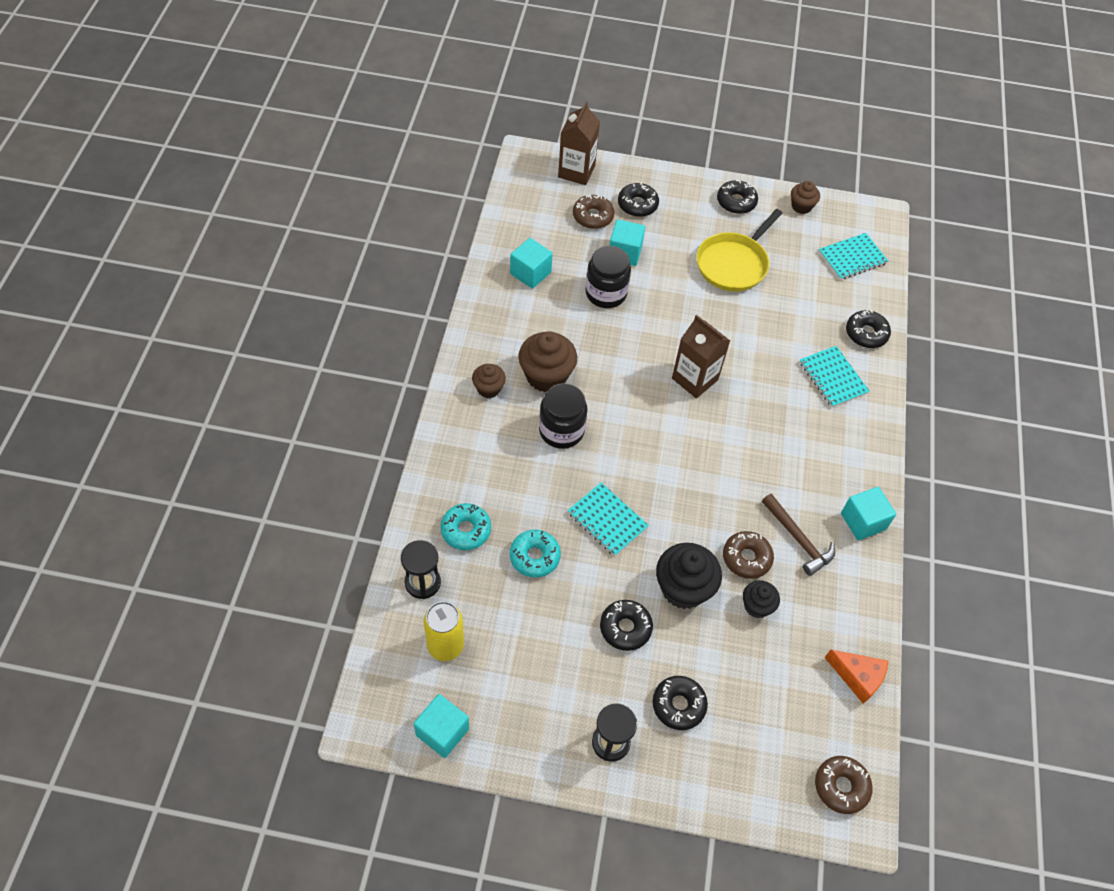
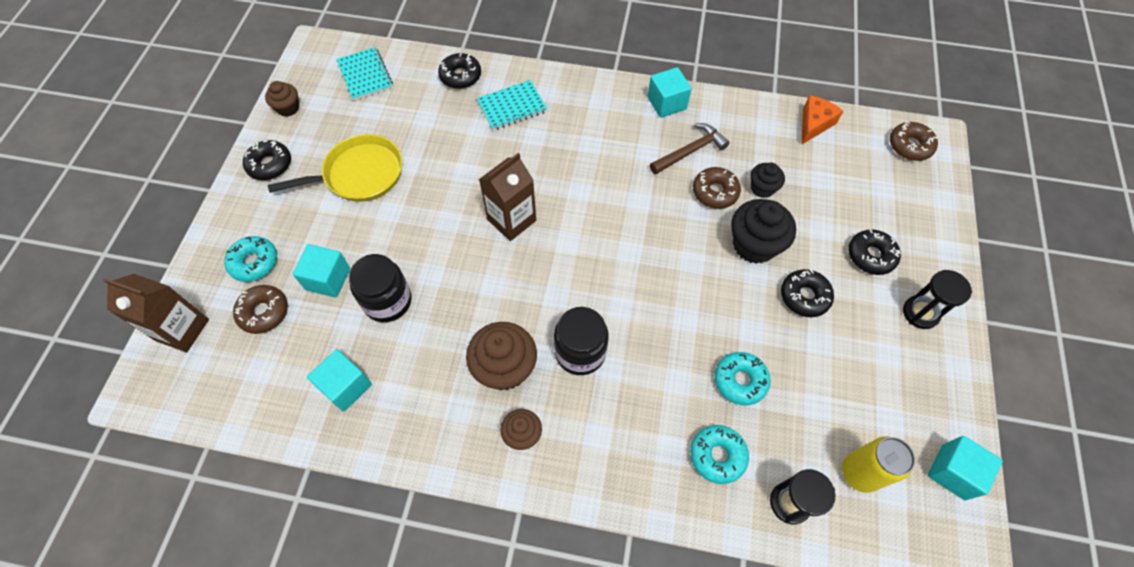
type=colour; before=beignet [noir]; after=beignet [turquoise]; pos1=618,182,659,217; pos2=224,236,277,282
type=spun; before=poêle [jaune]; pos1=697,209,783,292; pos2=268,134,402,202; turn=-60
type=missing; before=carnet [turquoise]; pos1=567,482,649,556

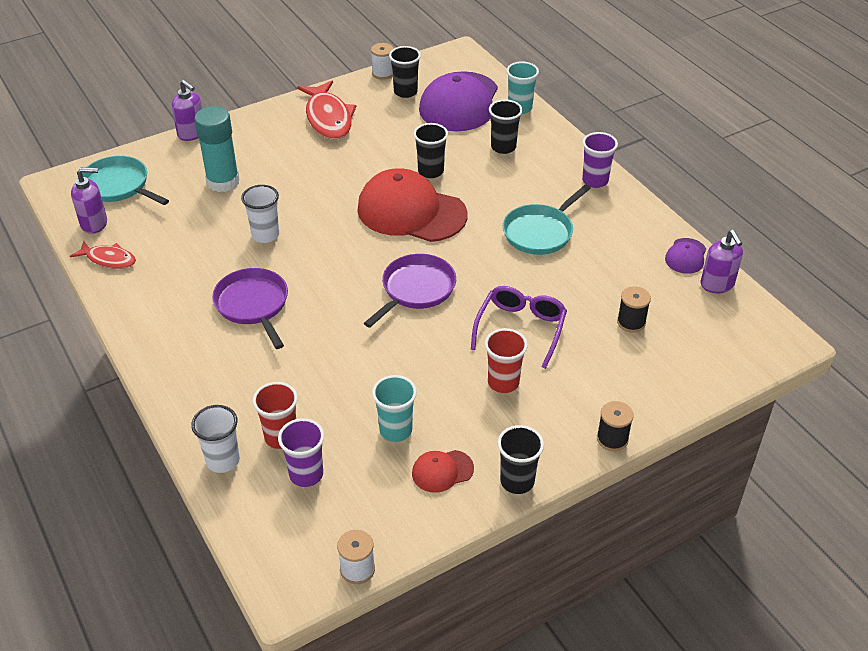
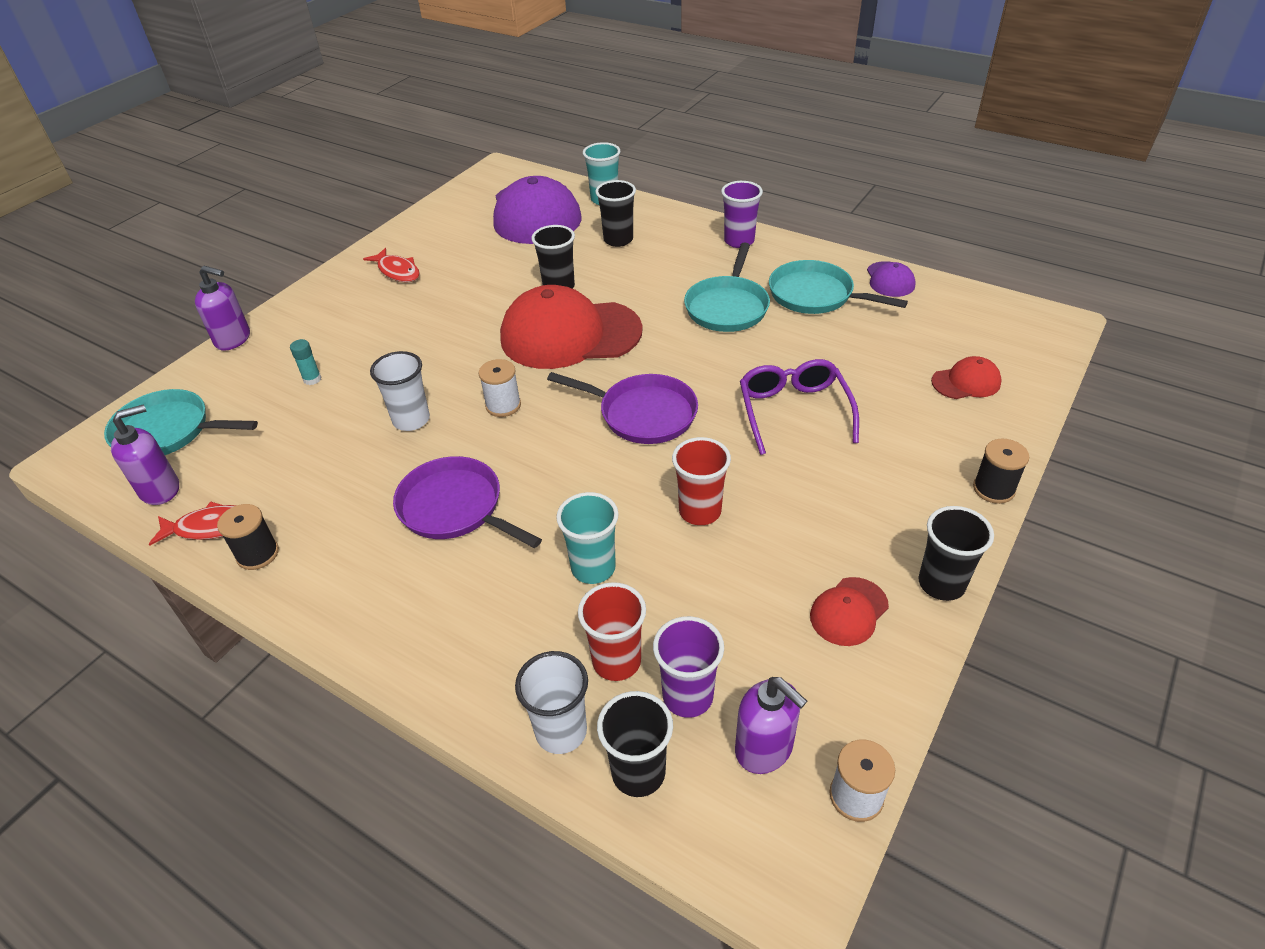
type=relocated; before=bobine [blanc]; pos1=371,43,394,80; pos2=479,359,521,417
type=relocated; before=gobelet [noir]; pos1=389,46,421,98; pos2=597,691,673,797
type=size; before=poisson [rouge]; pos1=297,81,356,139; pos2=363,248,420,282; scale=0.58
type=size; before=bâton de colle [turquoise]; pos1=194,106,240,192; pos2=290,339,322,385; scale=0.4
type=relocated; before=distributeur de savon [violet]; pos1=700,230,743,293; pos2=735,677,807,774
type=spun; before=poêle [violet]; pos1=364,254,456,328; pos2=547,372,698,444; turn=105
type=relocated; before=bobine [noir]; pos1=617,286,651,332; pos2=217,504,279,570
type=relocated; before=gobelet [rouge]; pos1=485,328,528,393; pos2=672,437,731,525
type=relocated; before=gobelet [turquoise]; pos1=372,375,417,442; pos2=556,492,619,584
type=appeared; after=poêle [turquoise]; pos2=769,260,908,314
type=appeared; after=casquette [rouge]; pos2=931,356,1002,399

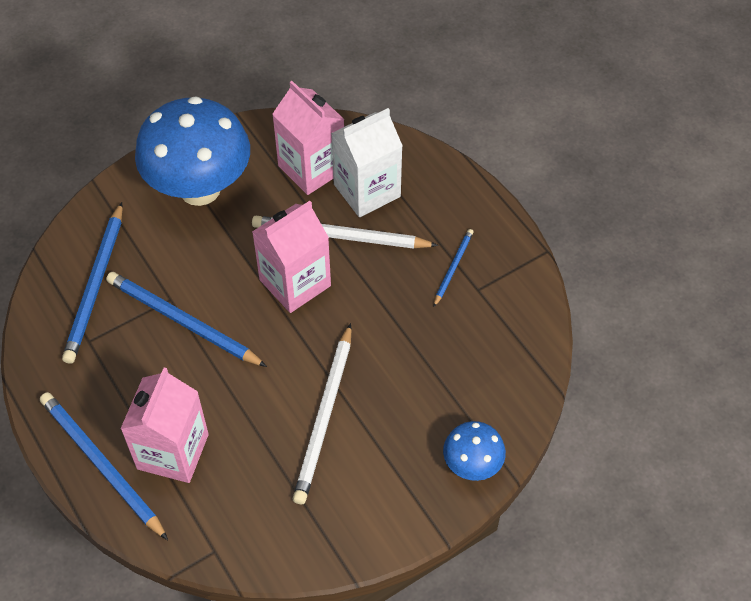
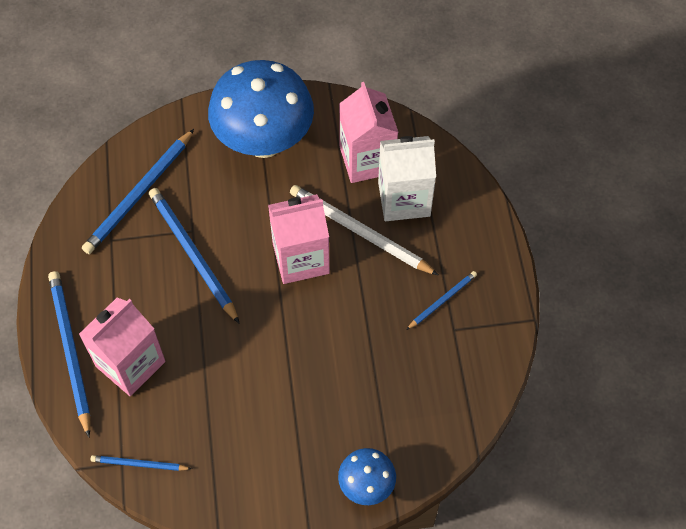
type=missing; before=crayon [blanc]; pos1=293,323,352,504
type=appeared; after=crayon [bleu]; pos2=91,455,192,471

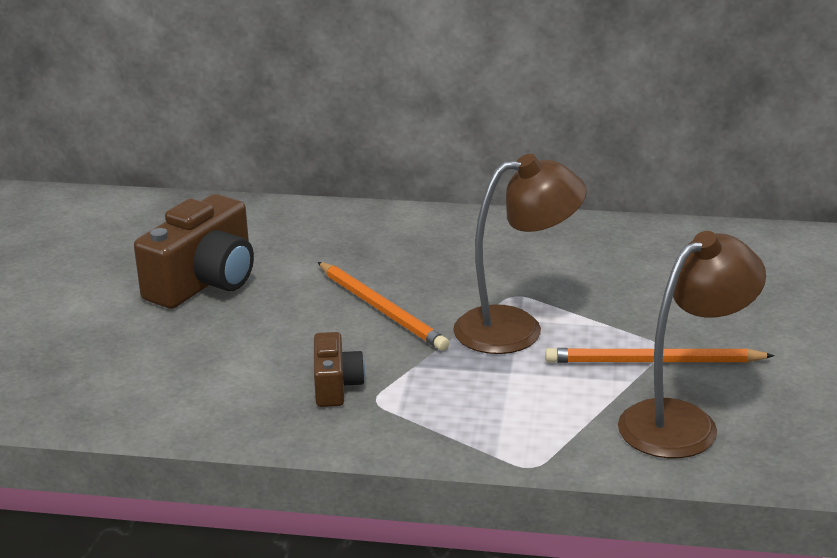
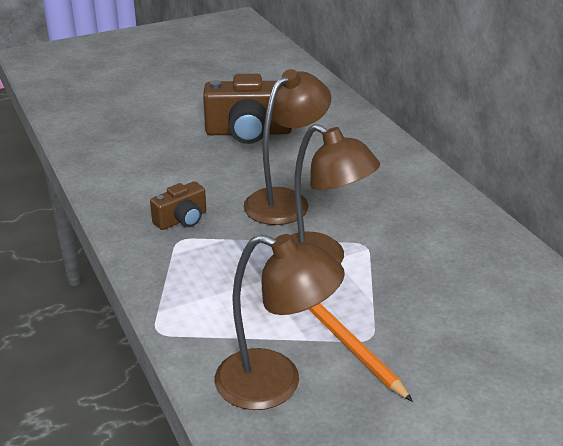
type=exchanged; before=crayon [orange]; after=lampe [marron]; pos1=318,262,450,351; pos2=244,69,331,225

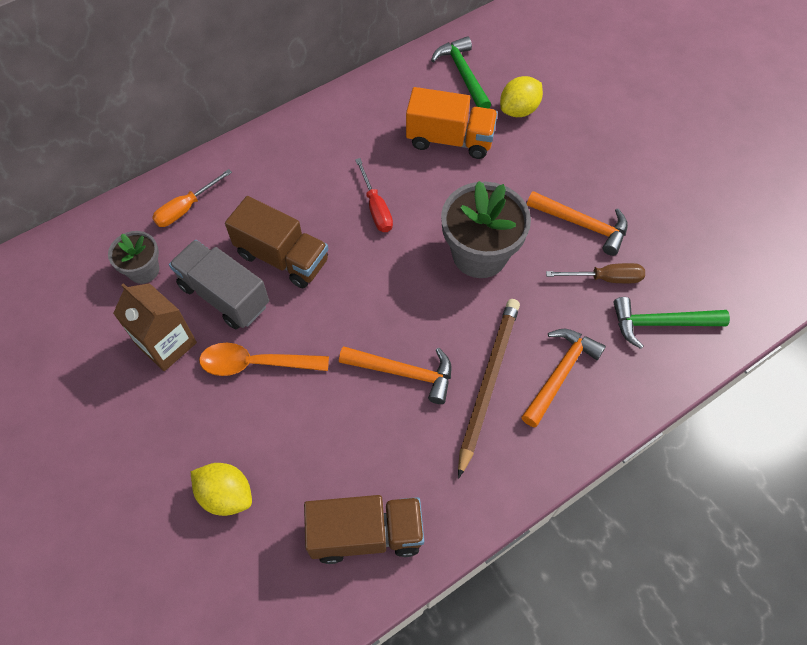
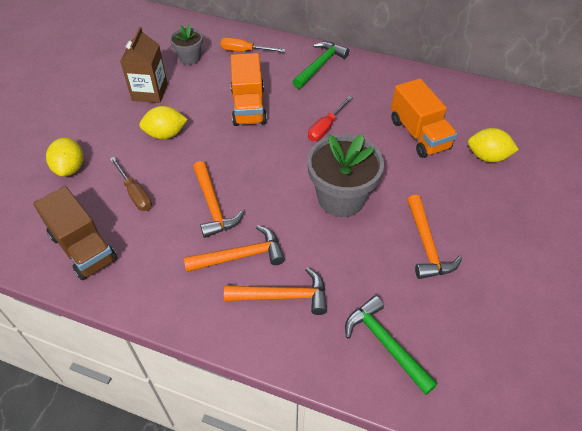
type=relocated; before=marteau [vert]; pos1=431,36,491,109; pos2=292,41,349,89
type=colour; before=camion [marron]; after=camion [orange]; pos1=225,196,328,289; pos2=231,53,267,126
type=missing; before=camion [gris]; pos1=169,240,269,329
type=relocated; before=tournevis [marron]; pos1=546,263,645,283; pos2=110,157,152,211
type=exchanged; before=crayon [marron]; after=marteau [orange]; pos1=458,299,520,478; pos2=184,225,285,272
type=exchanged; before=cuillère [orange]; after=citron [jaune]; pos1=199,343,329,376; pos2=139,106,188,139

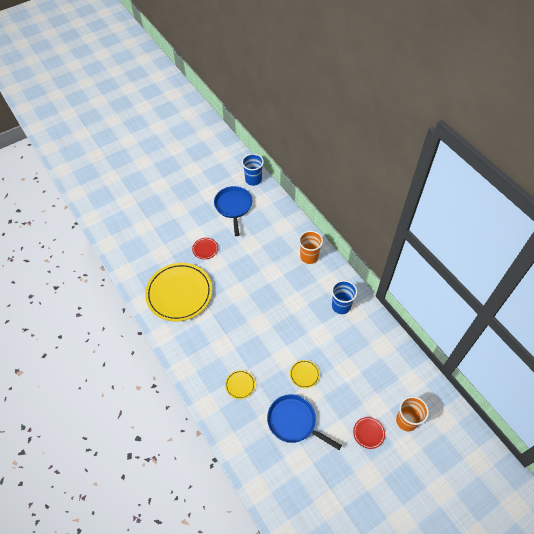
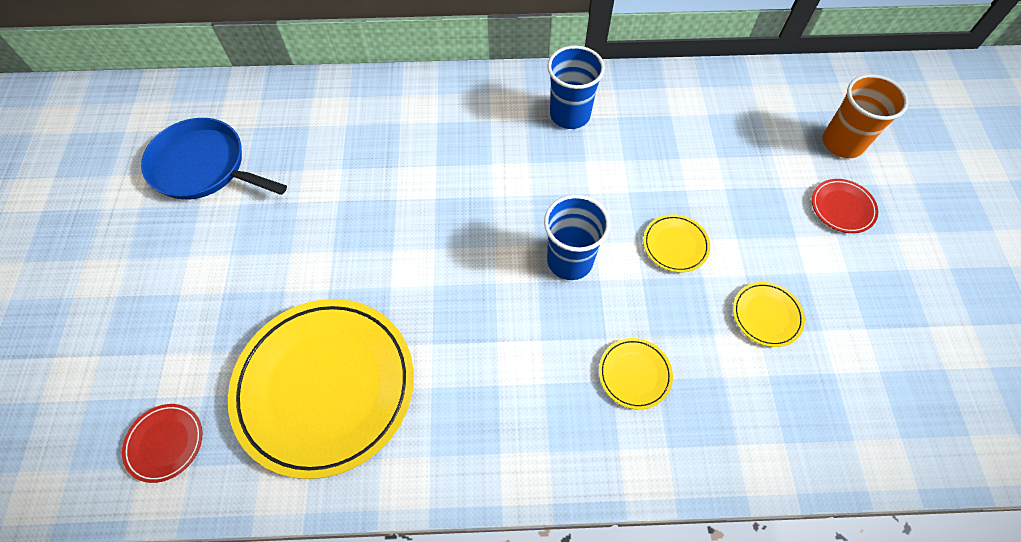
type=relocated; before=gobelet [bleu]; pos1=242,154,264,186; pos2=544,195,610,280
type=missing; before=gobelet [orange]; pos1=299,231,323,264
type=relocated; before=assiette [rouge]; pos1=192,238,218,259; pos2=122,404,202,483
type=exchanged; before=poêle [bleu]; after=assiette [jaune]; pos1=267,394,342,450; pos2=733,282,805,347

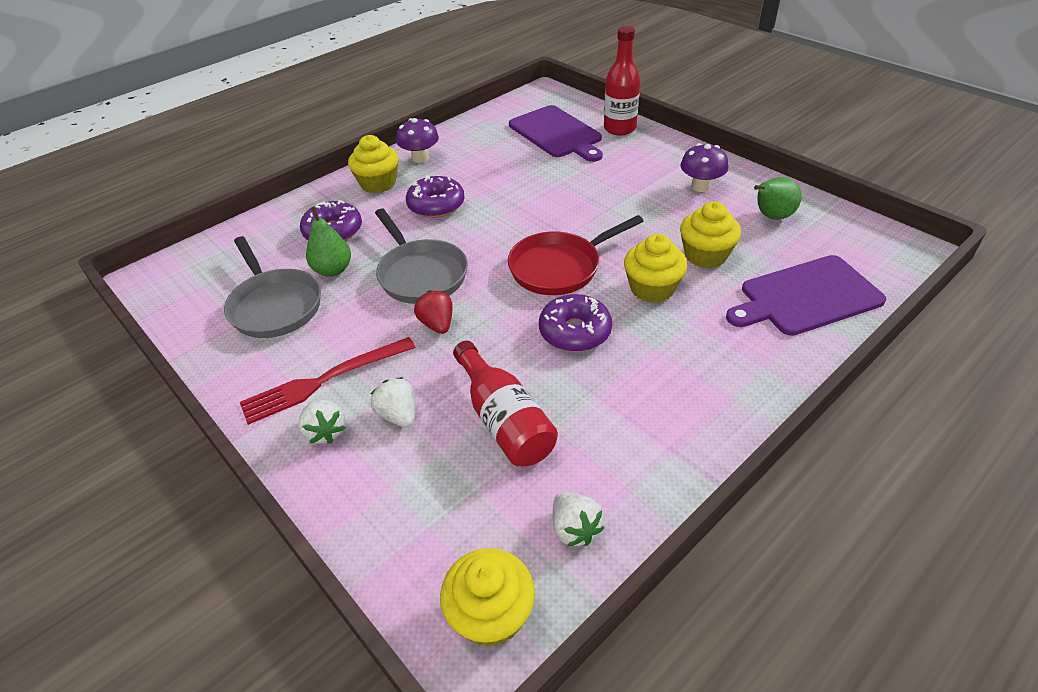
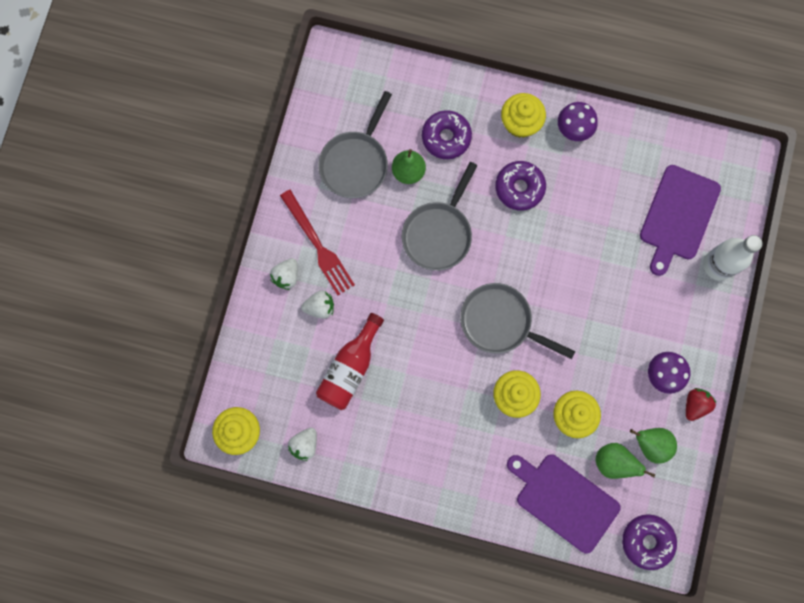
type=colour; before=bouteille [rouge]; after=bouteille [blanc]; pos1=604,26,640,135; pos2=703,235,763,281
type=colour; before=poêle [rouge]; after=poêle [gris]; pos1=508,215,643,295; pos2=460,283,575,359
type=relocated; before=fraise [rouge]; pos1=414,290,453,334; pos2=686,388,716,421
type=relocated; before=beignet [violet]; pos1=539,294,612,352; pos2=622,514,677,570
type=spun; before=fourchette [rouge]; pos1=240,337,416,425; pos2=280,190,355,295; turn=-150
type=spun; before=fraise [blanc]; pos1=371,377,415,427; pos2=301,291,334,319; turn=60
type=appeared; after=poire [vert]; pos2=596,443,656,479

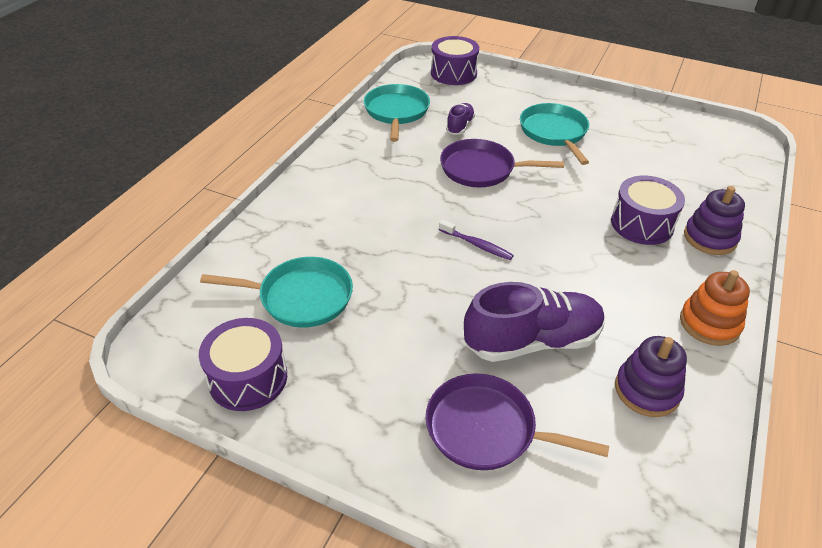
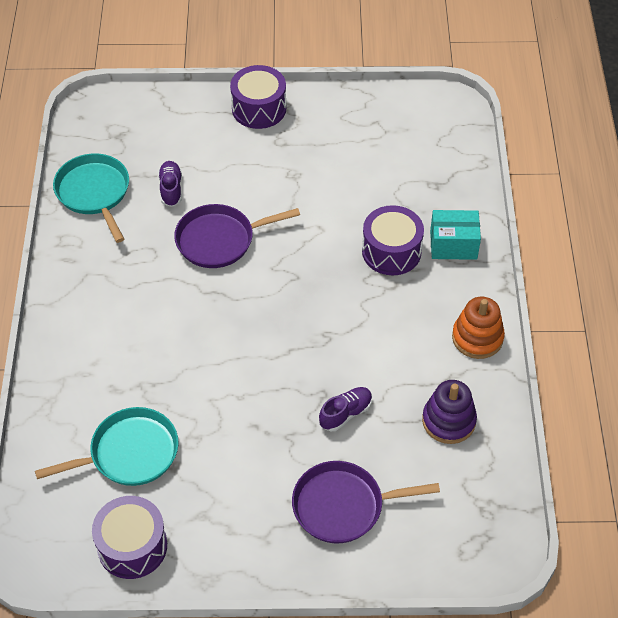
type=relocated; before=tambour [violet]; pos1=431,36,479,85; pos2=230,65,286,129
type=missing; before=poêle [turquoise]; pos1=520,103,589,165
type=exchanged; before=jouet à empiler [violet]; after=boîte [turquoise]; pos1=684,186,745,255; pos2=430,210,481,260
type=missing; before=brosse à dents [violet]; pos1=439,220,514,260
type=size; before=chaussure [violet]; pos1=464,282,605,362; pos2=319,387,372,431; scale=0.5

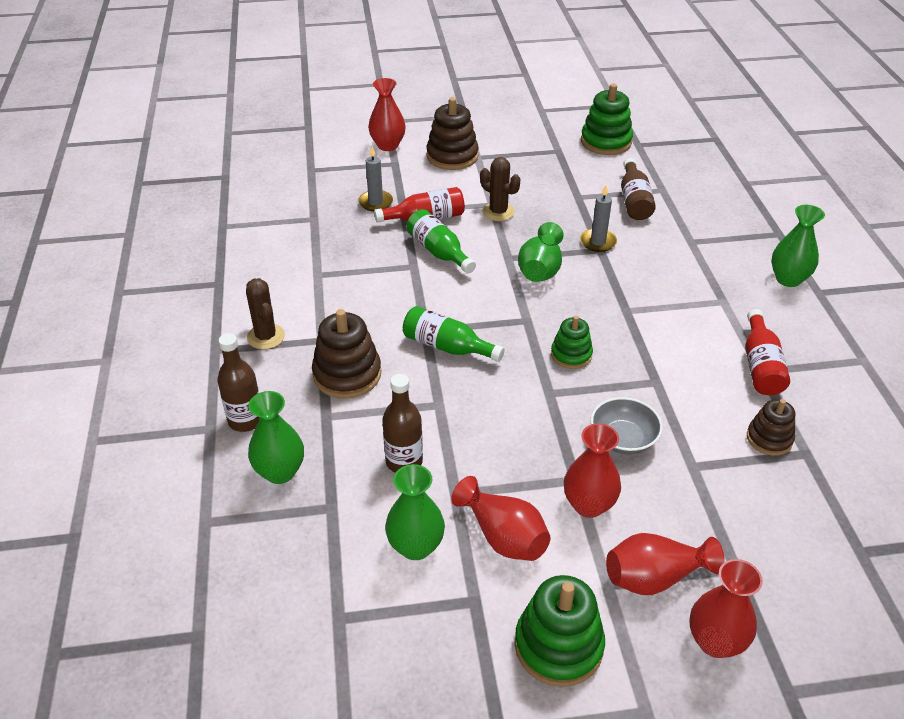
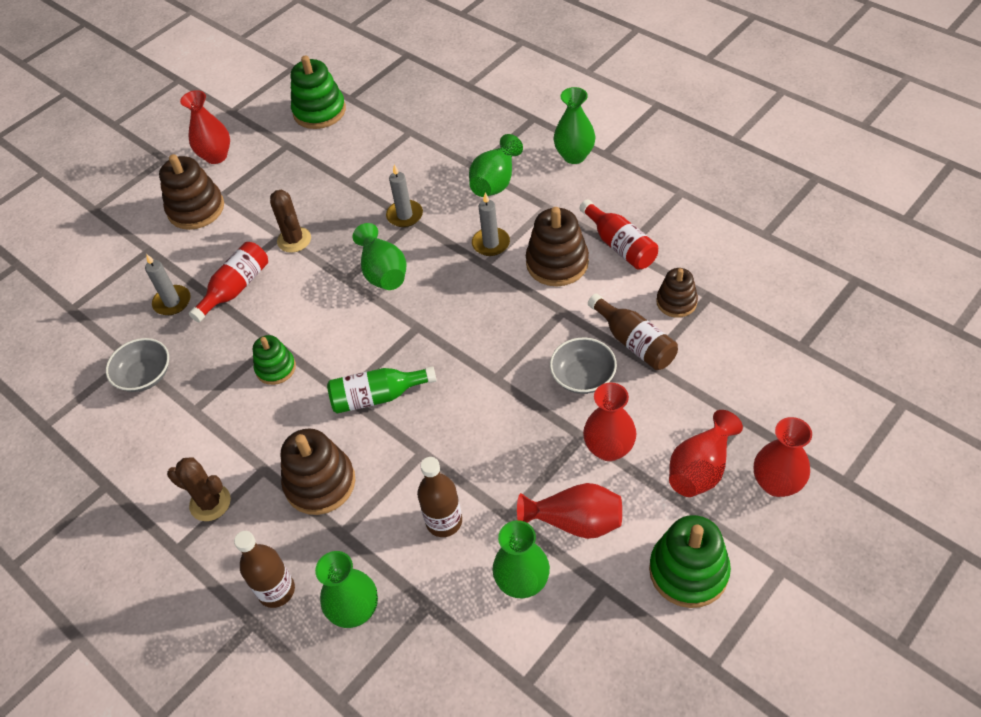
type=relocated; before=vase [rouge]; pos1=368,78,406,151; pos2=180,90,230,164
type=spun; before=cactus [marron]; pos1=480,157,520,221; pos2=270,190,311,253; turn=60
type=relocated; before=bouteille [marron]; pos1=621,158,656,220; pos2=588,294,678,370
type=missing; before=bouteille [vert]; pos1=406,209,476,274
type=relocated; before=jouet à empiler [vert]; pos1=551,316,593,369; pos2=253,335,296,385
type=appeared; after=vase [vert]; pos2=469,134,523,197
type=appeared; after=bougie [gris]; pos2=472,193,510,256
type=appeared; after=jouet à empiler [marron]; pos2=526,207,589,286
type=appeared; after=bol [gris]; pos2=106,338,169,392

